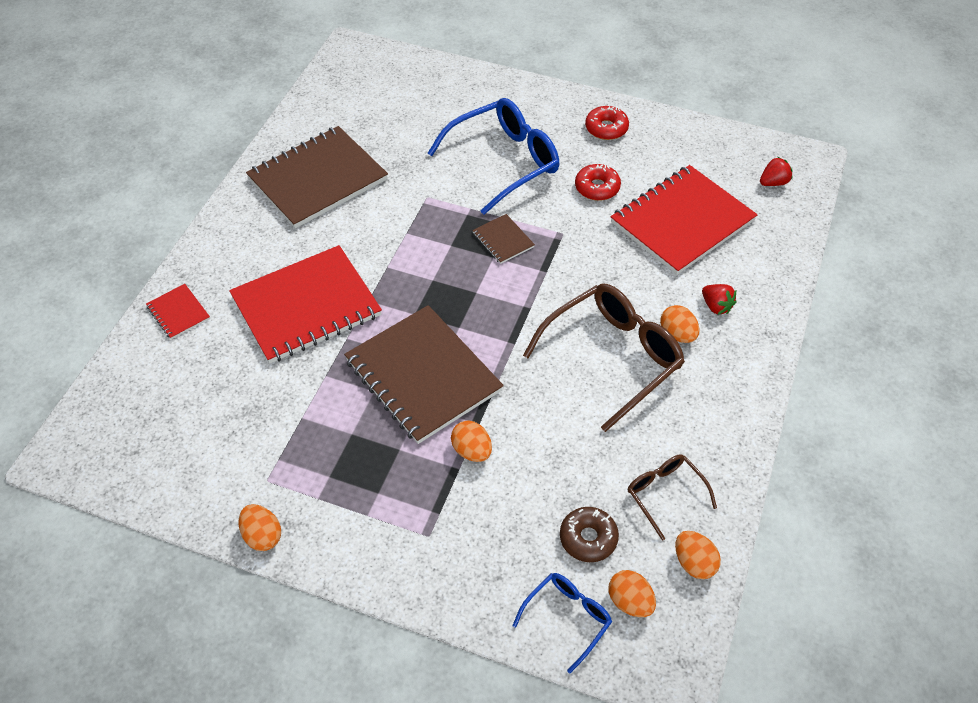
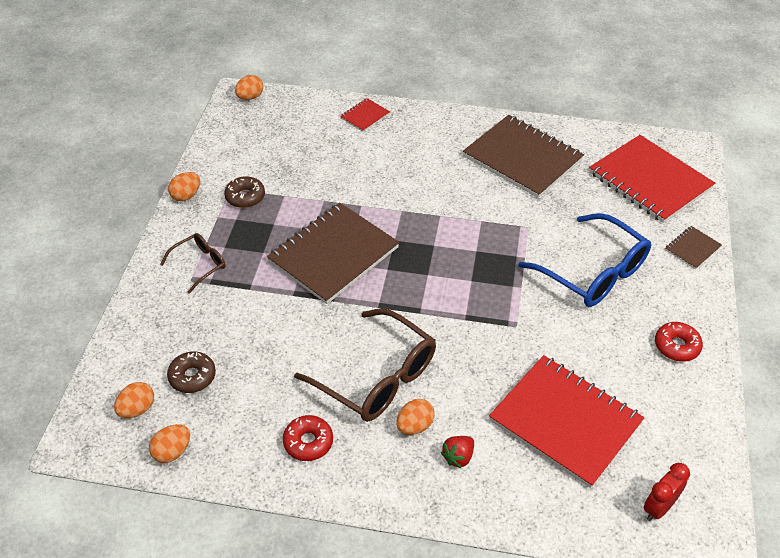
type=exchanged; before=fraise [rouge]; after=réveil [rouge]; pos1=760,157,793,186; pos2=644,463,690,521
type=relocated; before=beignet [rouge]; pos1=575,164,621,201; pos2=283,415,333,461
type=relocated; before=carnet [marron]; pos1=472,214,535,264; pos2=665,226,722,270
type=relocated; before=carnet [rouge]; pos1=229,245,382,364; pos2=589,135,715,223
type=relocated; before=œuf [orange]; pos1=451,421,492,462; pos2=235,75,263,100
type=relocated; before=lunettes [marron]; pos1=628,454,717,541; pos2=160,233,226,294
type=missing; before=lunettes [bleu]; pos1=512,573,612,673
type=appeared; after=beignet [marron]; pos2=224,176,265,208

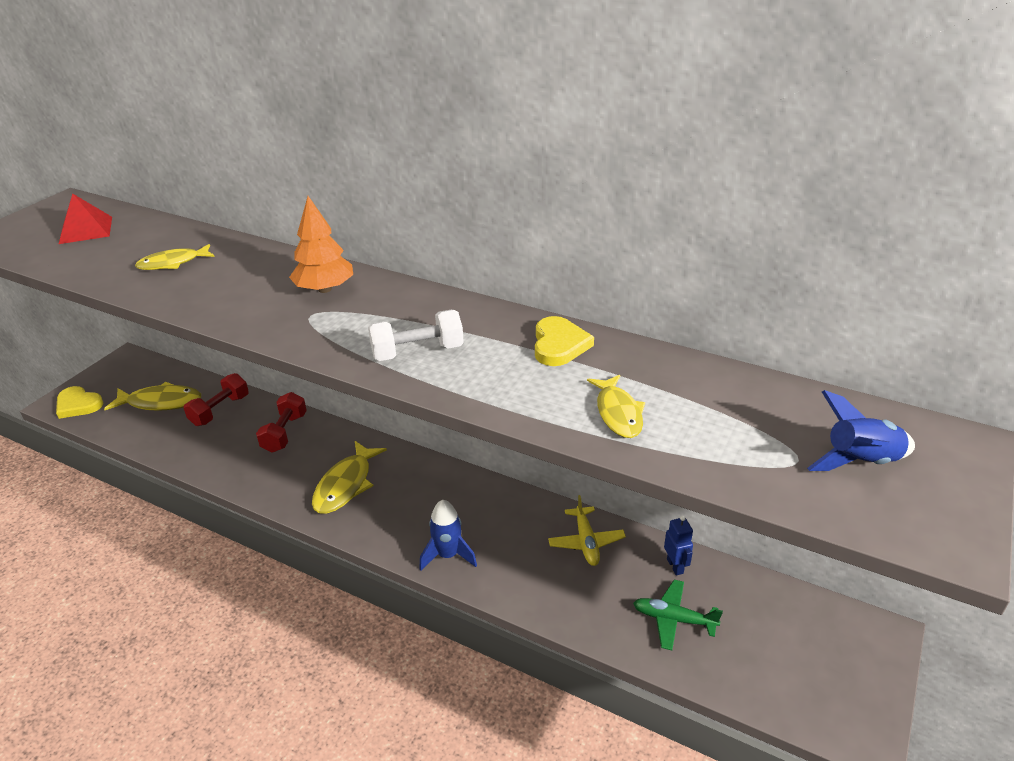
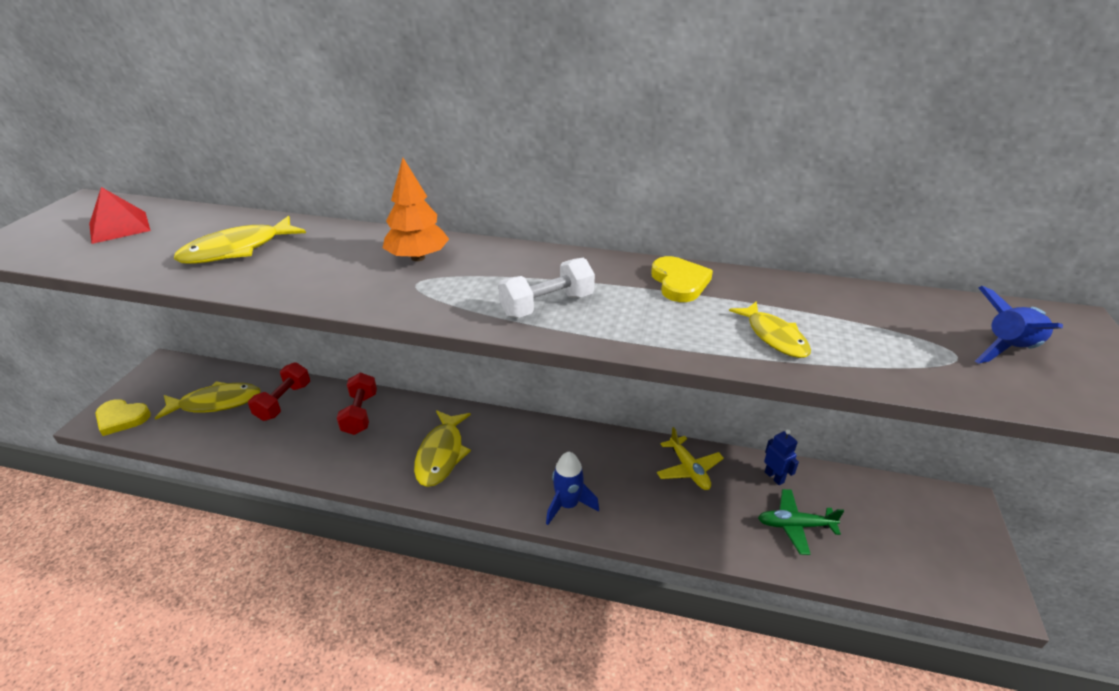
type=size; before=poisson [jaune]; pos1=135,244,215,270; pos2=174,216,306,264; scale=1.51

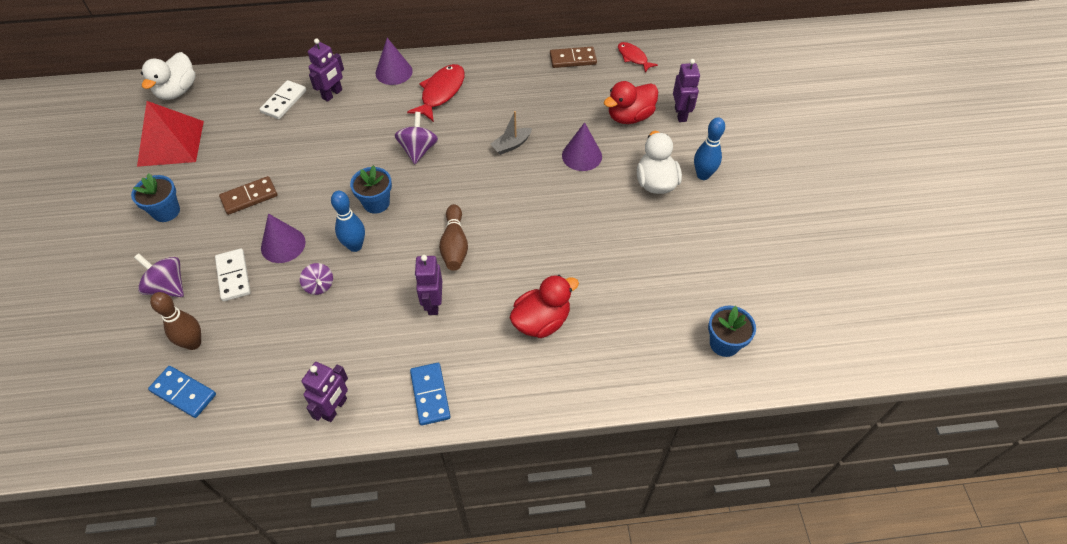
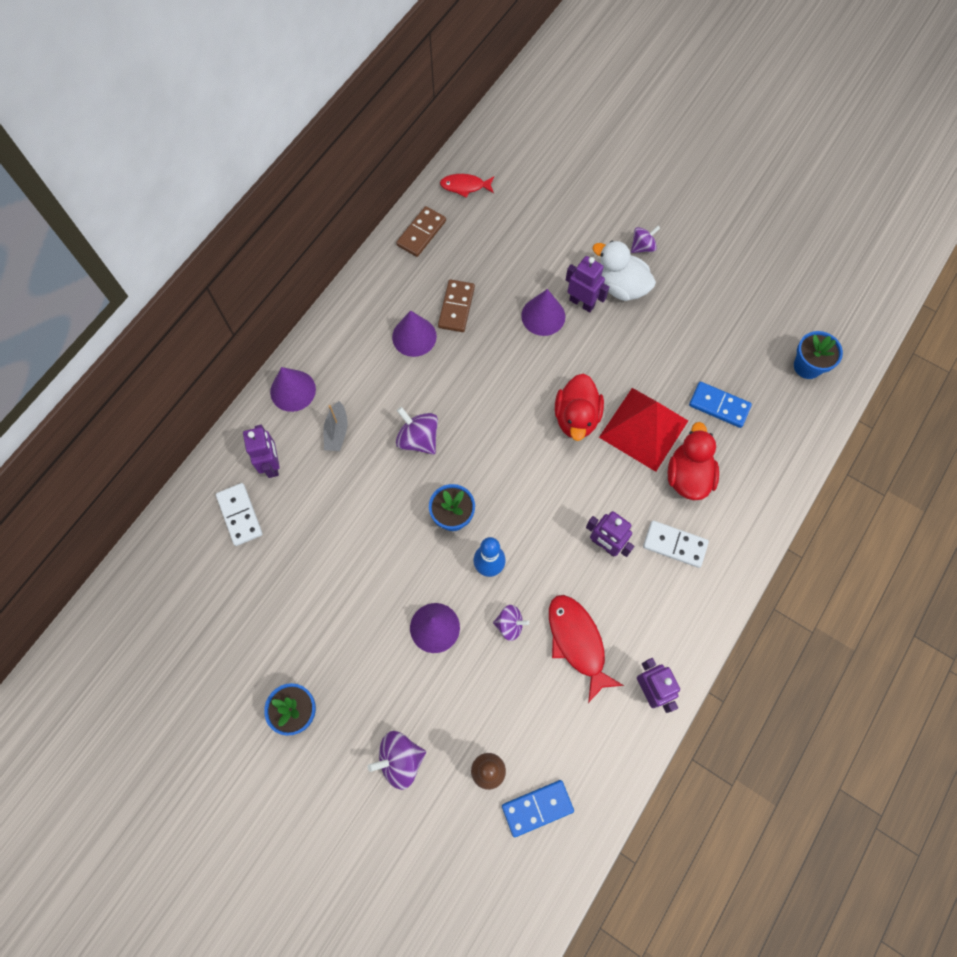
type=missing; before=canard [blanc]; pos1=141,52,196,100
type=relocated; before=robot [violet]; pos1=673,59,700,122; pos2=566,256,609,313
type=relocated; before=poisson [rouge]; pos1=407,64,465,122; pos2=549,595,624,703
type=relocated; before=canard [rouge]; pos1=604,81,658,124; pos2=555,374,604,441
type=relocated; before=pyramide [rouge]; pos1=137,101,204,167; pos2=599,388,688,472
type=relocated; before=bateau [gris]; pos1=490,111,532,155; pos2=323,401,347,451
type=exchanged; before=quille [bleu]; after=toupie [violet]; pos1=694,117,725,180; pos2=631,226,660,253
type=relocated; before=domino [marron]; pos1=219,176,277,215; pos2=438,279,475,332
type=missing; before=quille [marron]; pos1=439,204,468,271
type=relocated; before=domino [blanc]; pos1=215,249,251,301; pos2=643,521,709,568
type=relocated; before=domino [bleu]; pos1=410,363,451,426; pos2=689,382,752,428
type=appeared; after=cône [violet]; pos2=392,310,437,357

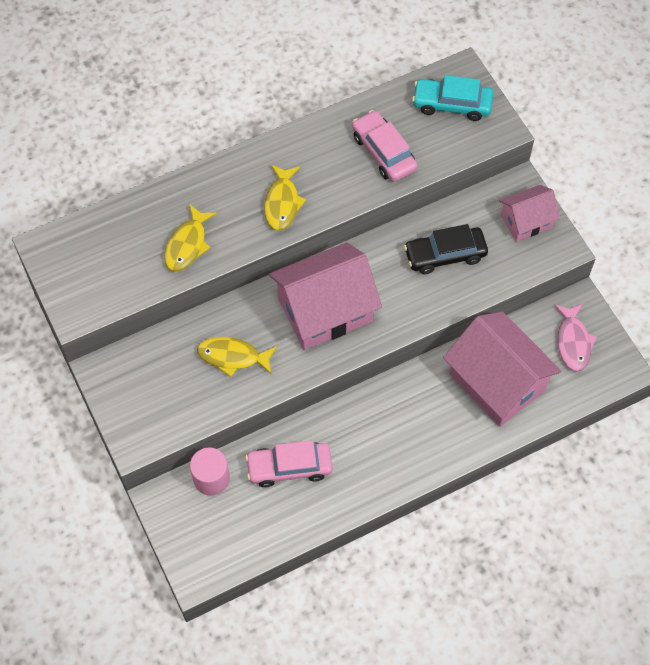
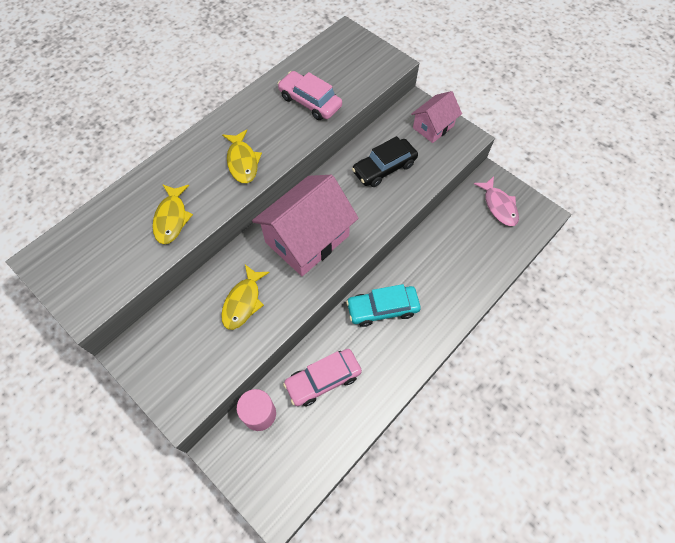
type=relocated; before=voiture [turquoise]; pos1=412,75,493,121; pos2=346,284,421,327
type=missing; before=maison [rose]; pos1=443,311,561,427
type=spun; before=poisson [jaune]; pos1=197,337,277,377; pos2=221,264,270,330; turn=-60

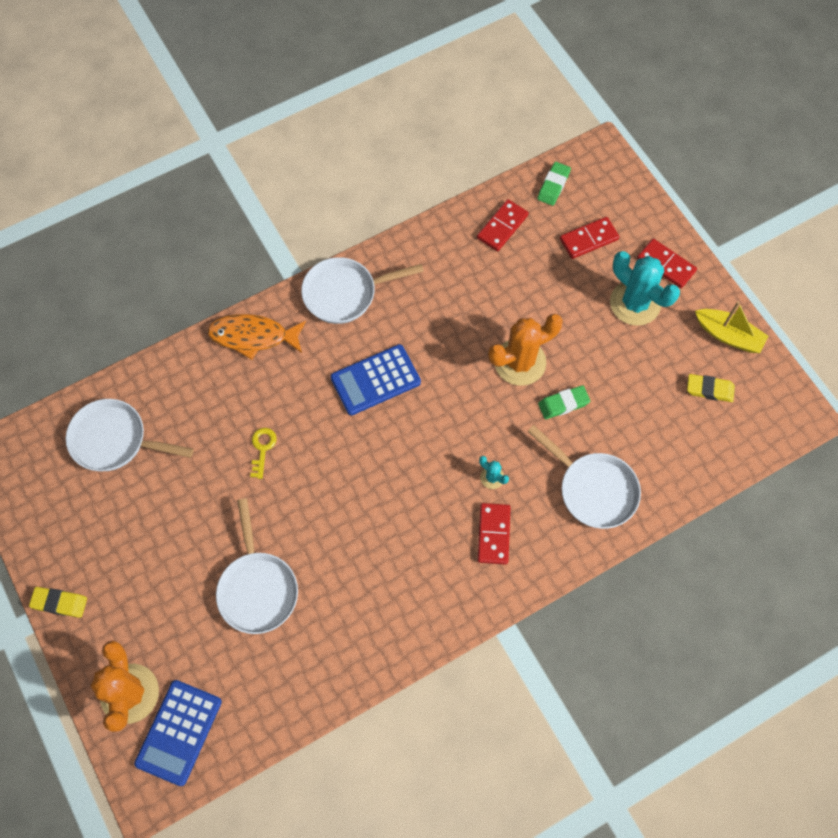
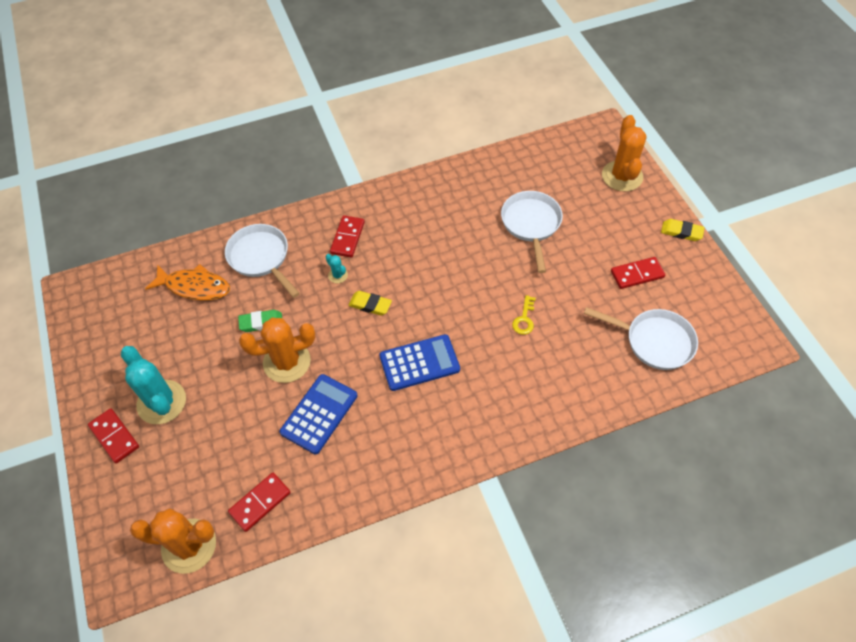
type=exchanged; before=gomme [vert]; after=cactus [orange]; pos1=537,162,571,206; pos2=130,508,216,574
type=relocated; before=domino [rouge]; pos1=560,217,619,259; pos2=611,257,665,289
type=missing; before=poêle [blanc]; pos1=301,257,424,324
type=missing; before=bateau [jaune]; pos1=695,301,768,353
type=relocated; before=poisson [orange]; pos1=207,314,306,360; pos2=145,264,230,301
type=relocated; before=gomme [jaune]; pos1=687,374,735,402; pos2=348,291,392,315
type=relocated; before=calculatrice [bleu]; pos1=134,680,222,786; pos2=280,374,358,454

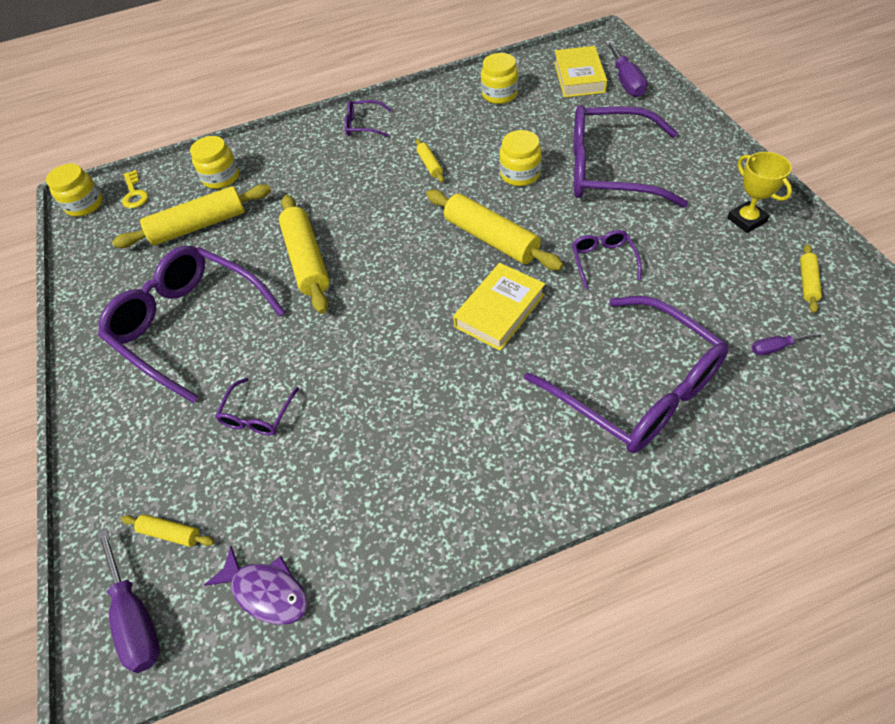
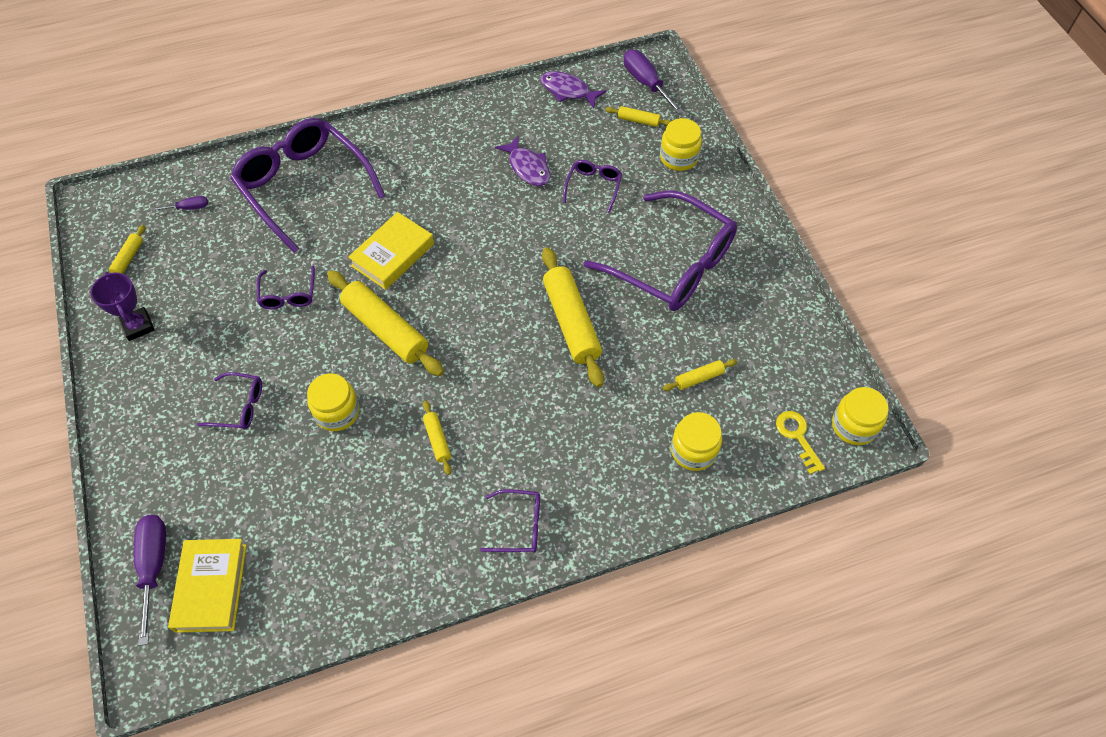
type=relocated; before=bocal [jaune]; pos1=481,53,518,104; pos2=660,118,702,171
type=size; before=lunettes [violet]; pos1=574,105,688,208; pos2=197,372,262,430; scale=0.44
type=colour; before=trophée [jaune]; after=trophée [violet]; pos1=727,152,792,233; pos2=90,272,155,341
type=size; before=rouleau à pâtisserie [jaune]; pos1=112,184,271,248; pos2=663,359,737,391; scale=0.47
type=appeared; after=poisson [violet]; pos2=495,135,550,186

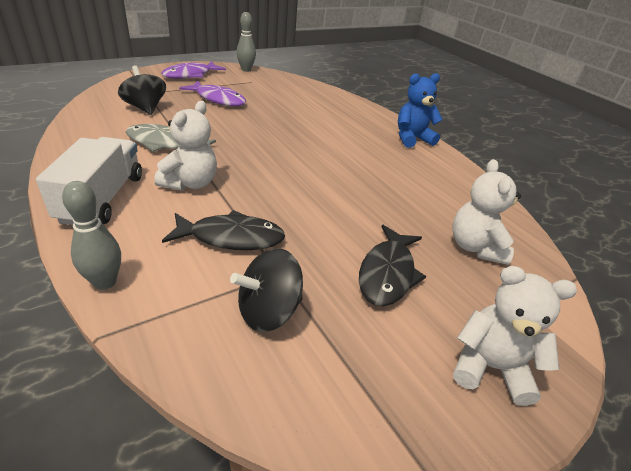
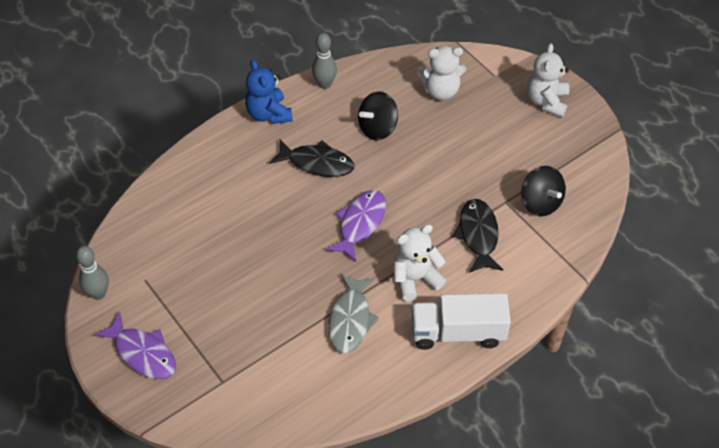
type=relocated; before=toupie [noir]; pos1=118,65,166,115; pos2=358,91,398,140
type=relocated; before=poisson [violet]; pos1=179,81,246,106; pos2=326,190,386,262
type=spun; before=ours en peluche [blanc]; pos1=154,101,217,191; pos2=393,224,446,302; turn=-45
type=relocated; before=quille [gris]; pos1=62,181,121,290; pos2=312,33,337,89
type=relocated; before=poisson [noir]; pos1=359,225,426,306; pos2=269,140,354,177

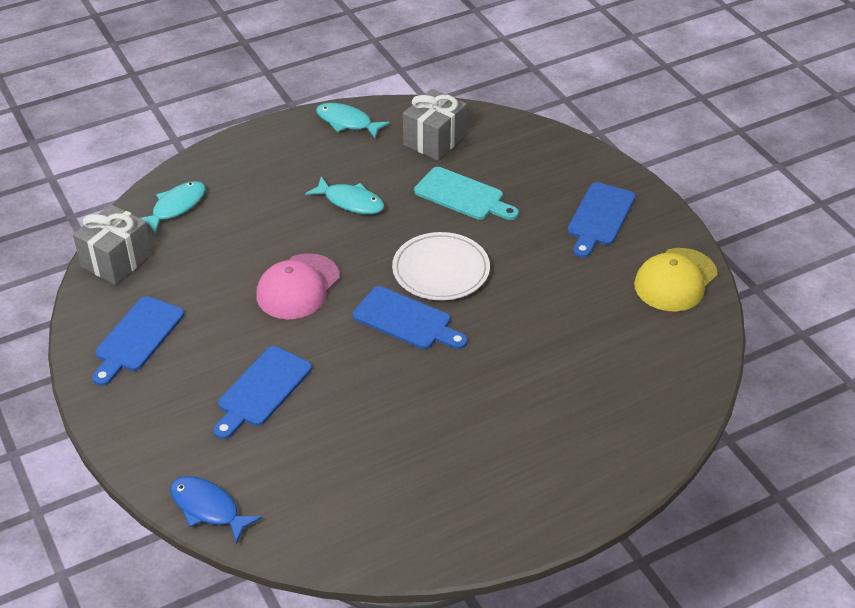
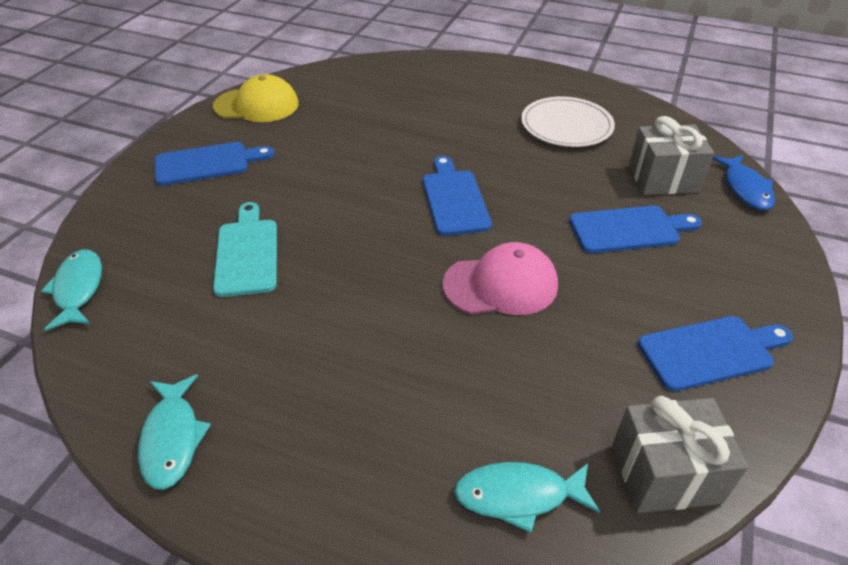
type=relocated; before=cadeau [gris]; pos1=403,89,467,160; pos2=629,116,714,195
type=relocated; before=poisson [turquoise]; pos1=305,177,385,214; pos2=41,249,102,331
type=relocated; before=assiette [blanc]; pos1=392,232,490,300; pos2=521,97,615,147

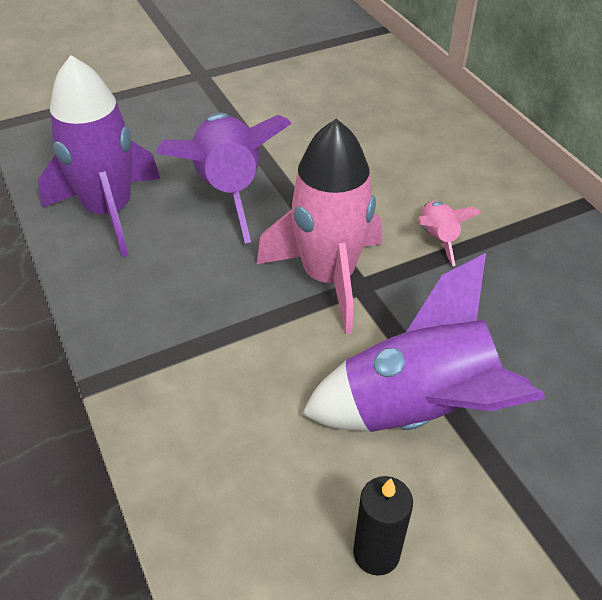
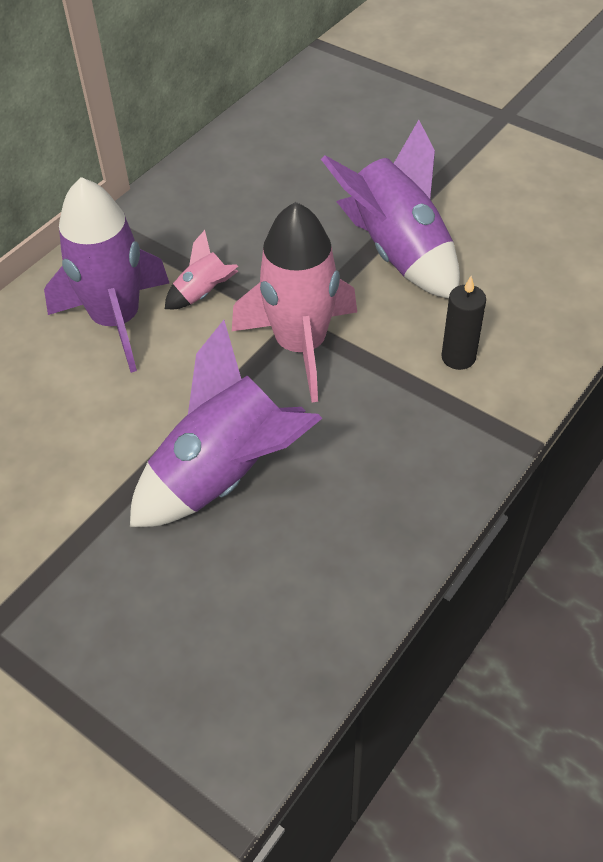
type=relocated; before=fusée [violet]; pos1=38,55,160,257; pos2=44,177,169,373
type=relocated; before=bougie [noir]; pos1=353,476,413,575; pos2=441,276,486,370

